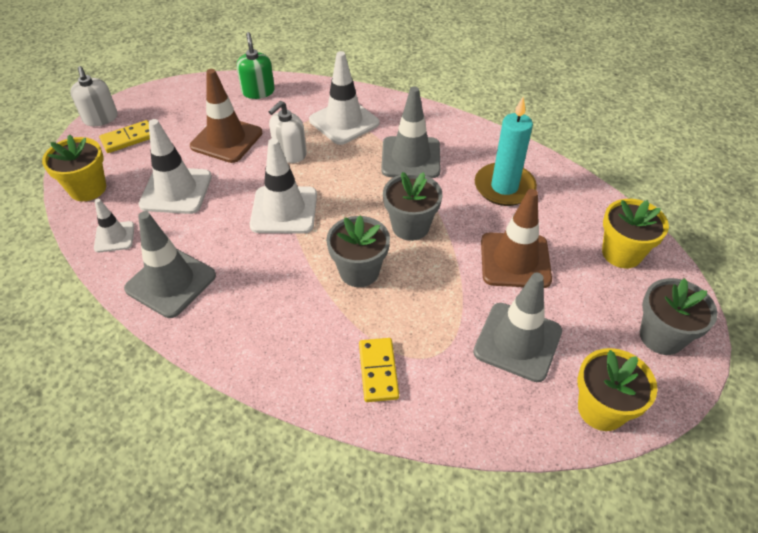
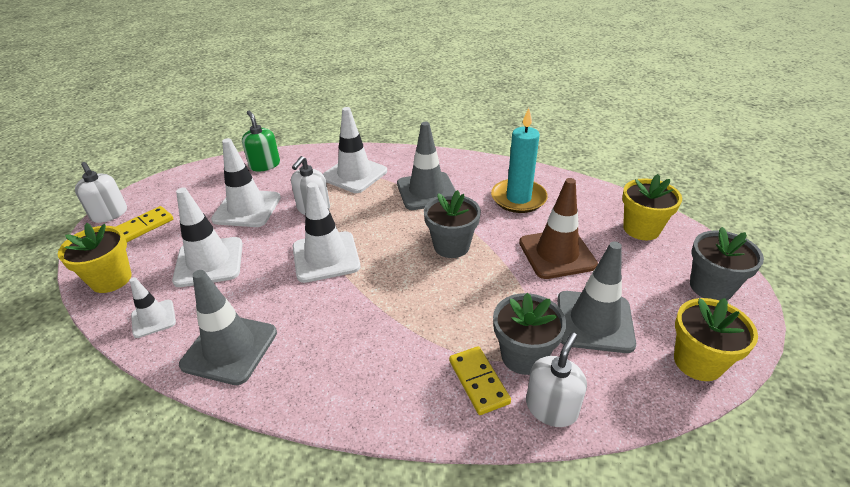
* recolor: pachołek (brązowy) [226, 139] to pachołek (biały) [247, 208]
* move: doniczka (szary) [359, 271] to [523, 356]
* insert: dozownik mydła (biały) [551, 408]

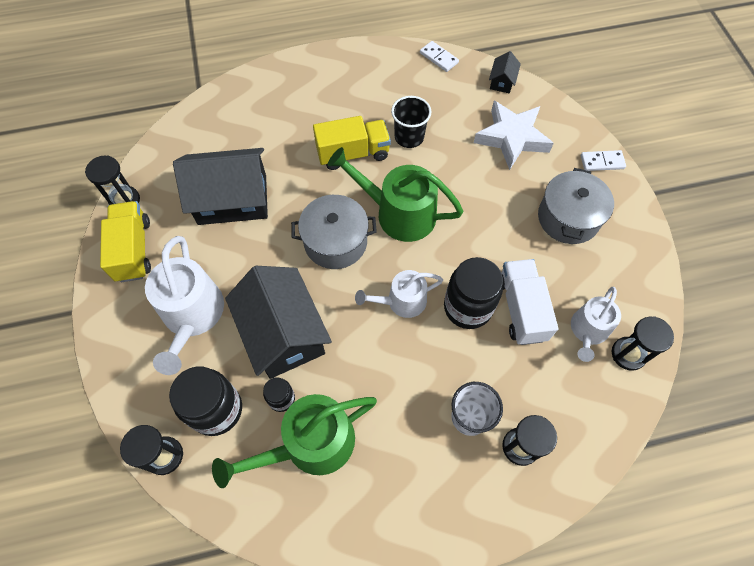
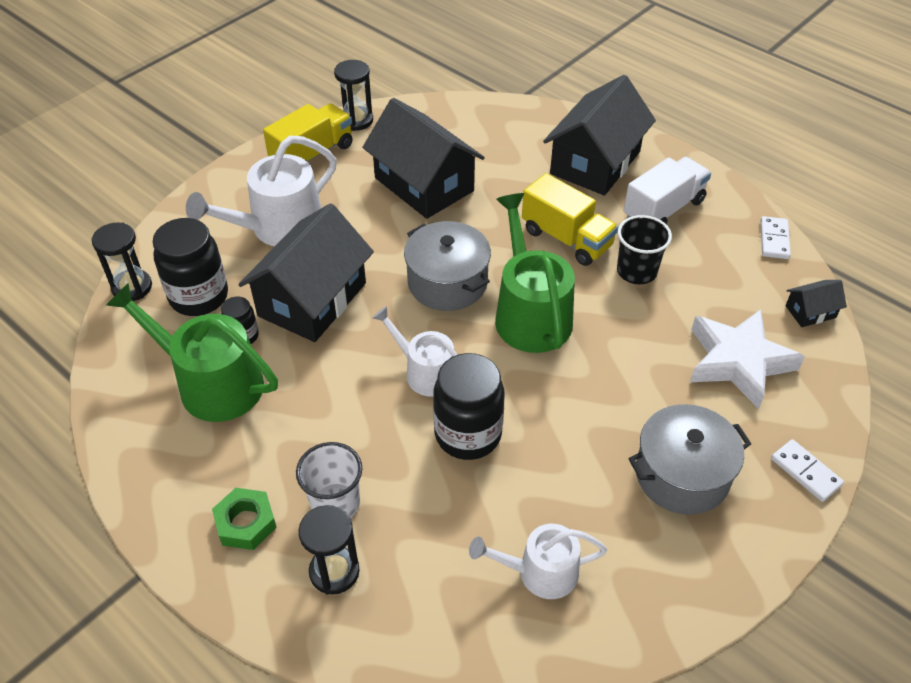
* insert: nakrętka (zielony) [246, 523]
* insert: domek (czarny) [595, 163]
* move: ciężarówka (biały) [521, 309] to [663, 209]
* delete: klepsydra (czarny) [628, 354]

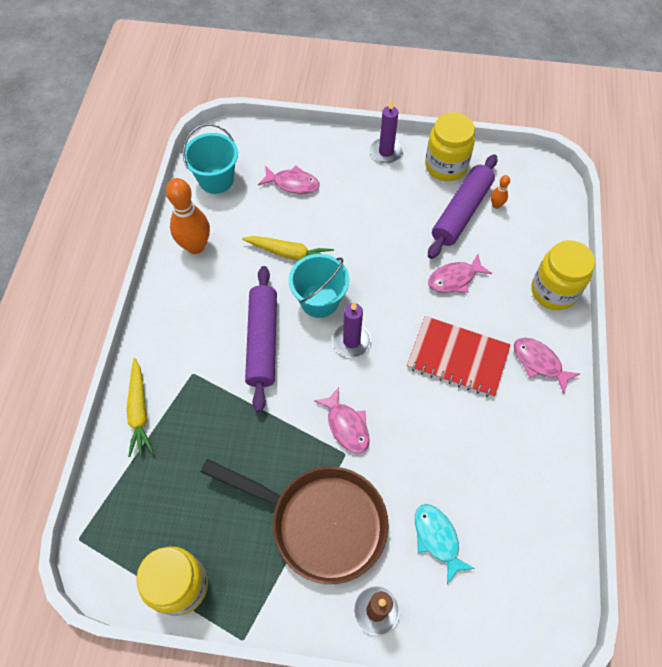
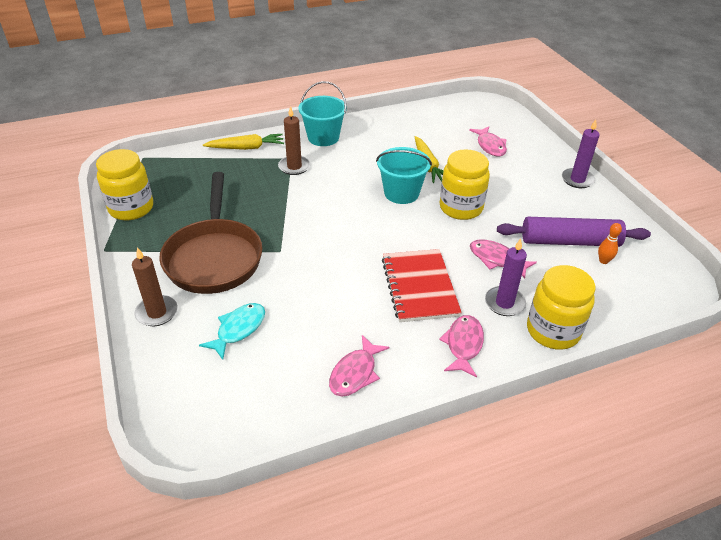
* rotate: marchewka (żółty) [139, 411] = [246, 148] 150 degrees counterclockwise
* insert: świeca (brązowy) [294, 167]
* move: wiadro (turkusowy) [216, 179] to [323, 137]
* move: ryba (różowy) [346, 426] to [355, 373]
* move: słoik (żółty) [446, 166] to [461, 208]
* move: świeca (fioletowy) [351, 341] to [504, 303]
* delete: kręgiel (pomarańczowy) [195, 246]
* delete: wałek do ciasta (fioletowy) [262, 341]

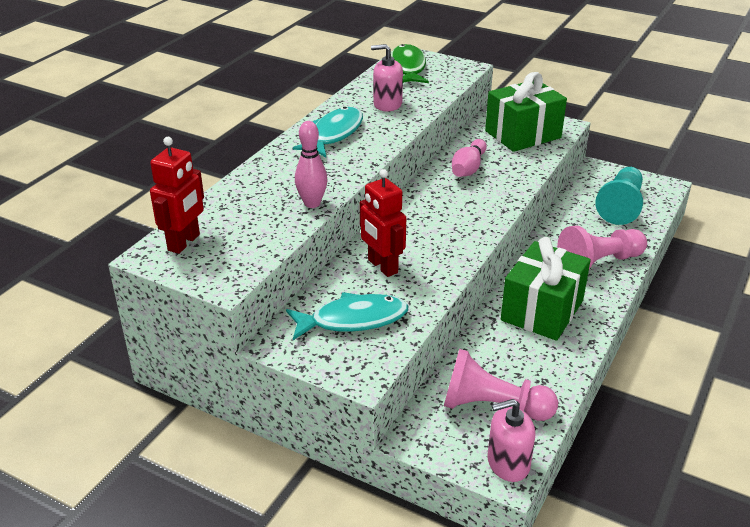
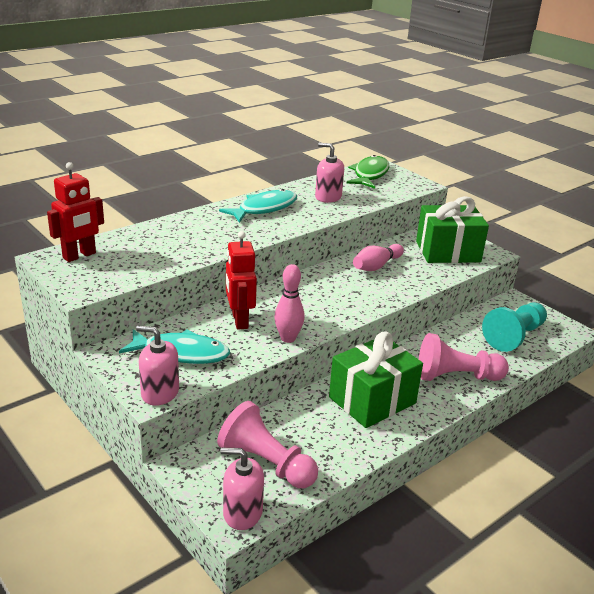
* insert: dozownik mydła (różowy) [160, 392]
* move: kręgiel (różowy) [312, 203] to [288, 338]

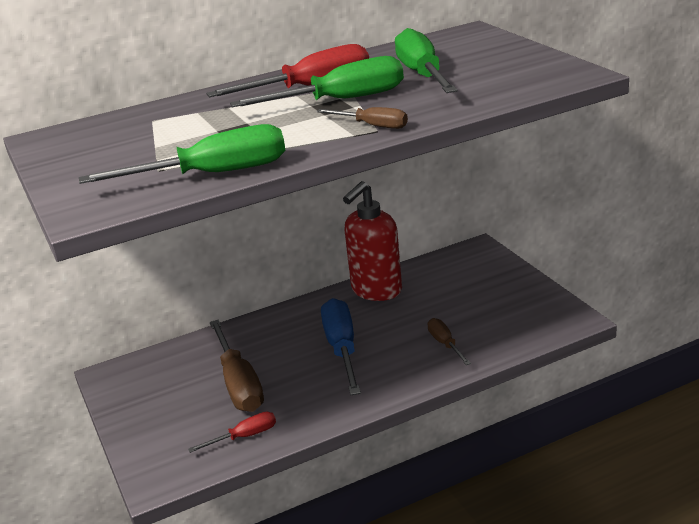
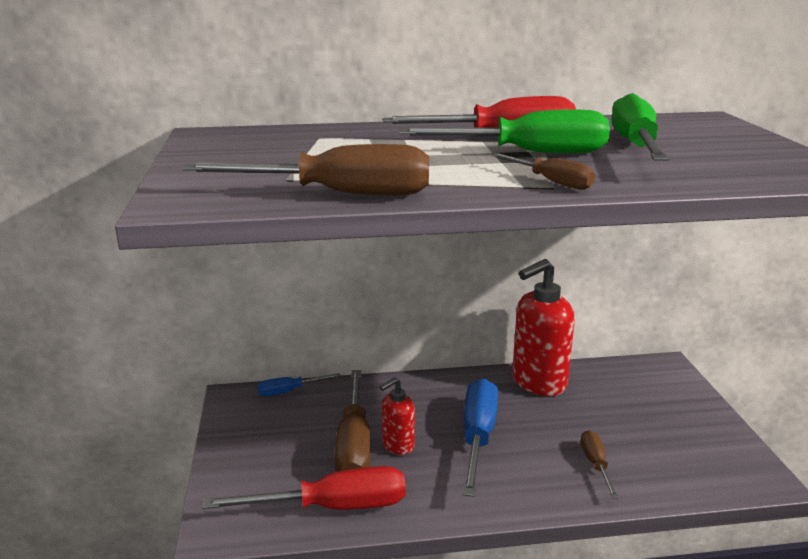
* recolor: śrubokręt (zielony) [213, 174] to śrubokręt (brązowy) [339, 194]
* resize: śrubokręt (czerwony) [244, 436] = [332, 507] x1.89
* insert: śrubokręt (niebieski) [289, 391]
* insert: dozownik mydła (czerwony) [397, 446]

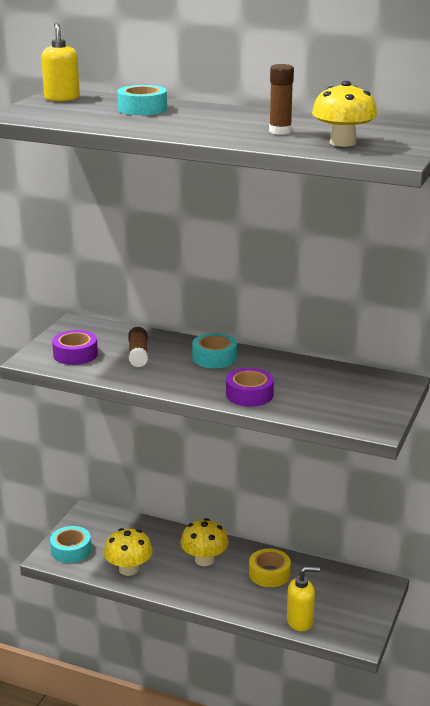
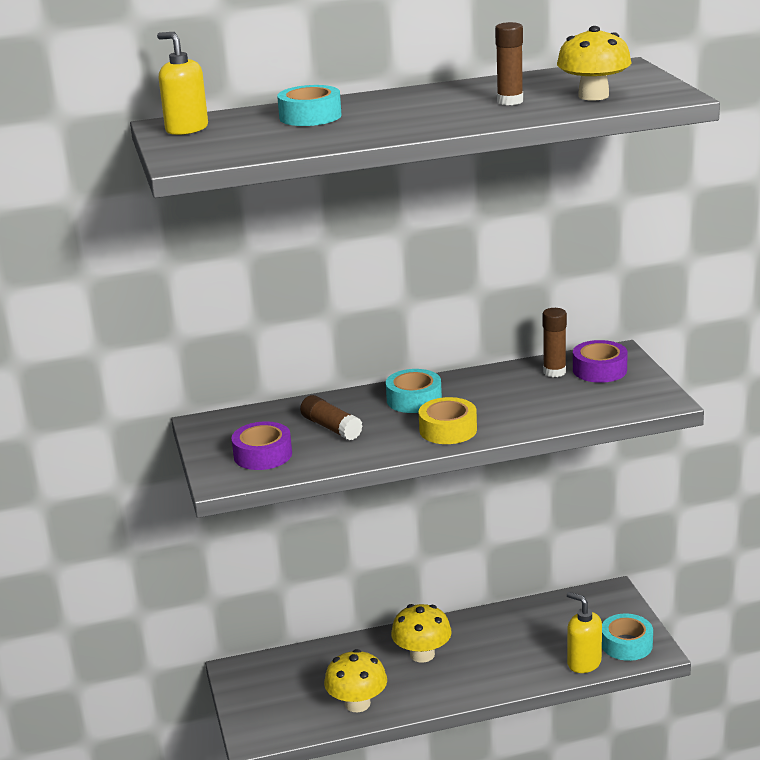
* move: taśma klejąca (żółty) [269, 573] to [448, 430]
* insert: klej w sztyfcie (brązowy) [554, 372]
* rotate: dozownik mydła (żółty) [300, 621] = [583, 663] 90 degrees counterclockwise
* move: taśma klejąca (fioletowy) [249, 394] to [599, 370]
* move: taśma klejąca (turkusowy) [71, 550] to [626, 644]

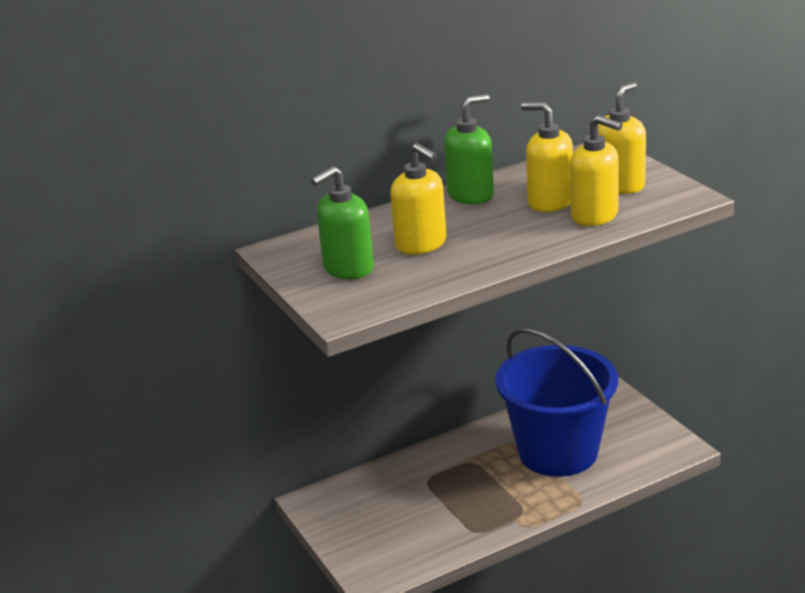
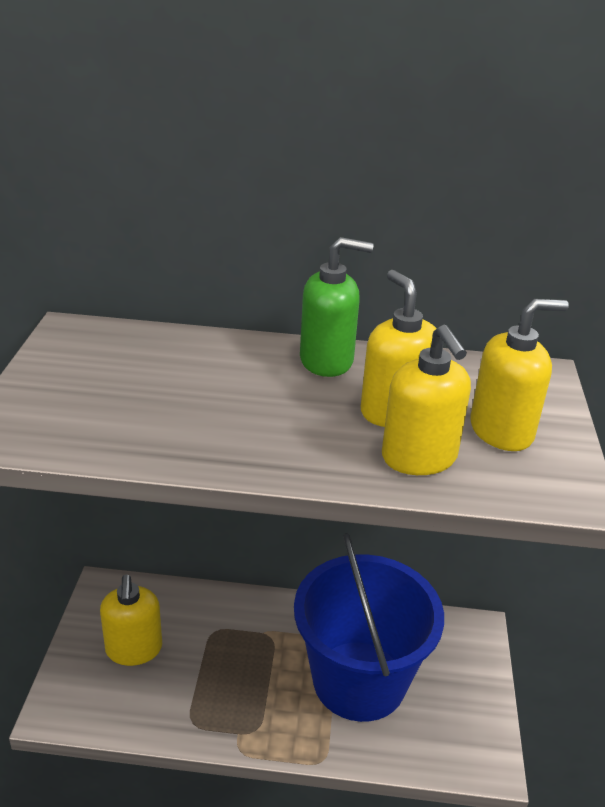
* move: dozownik mydła (żółty) [421, 244] to [134, 649]
* delete: dozownik mydła (zielony) [348, 268]

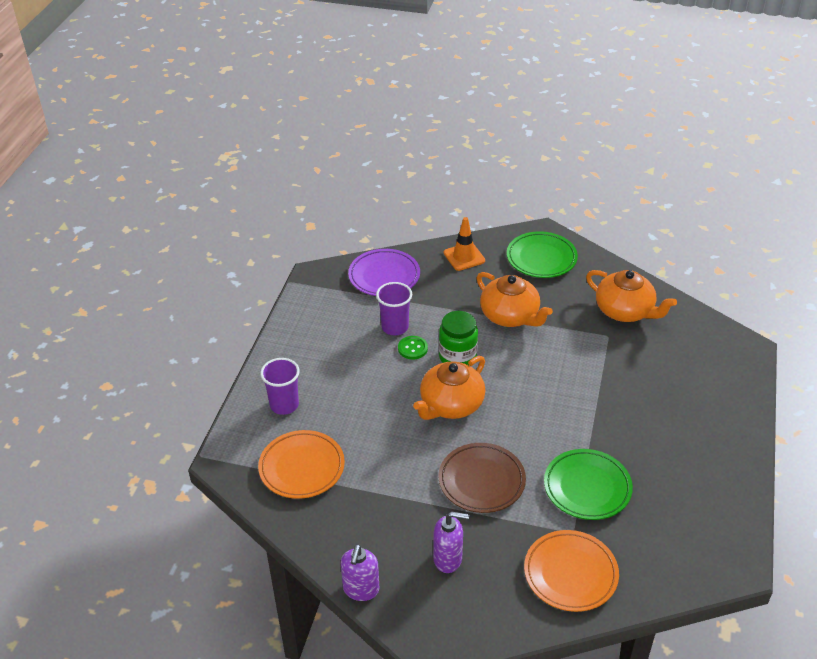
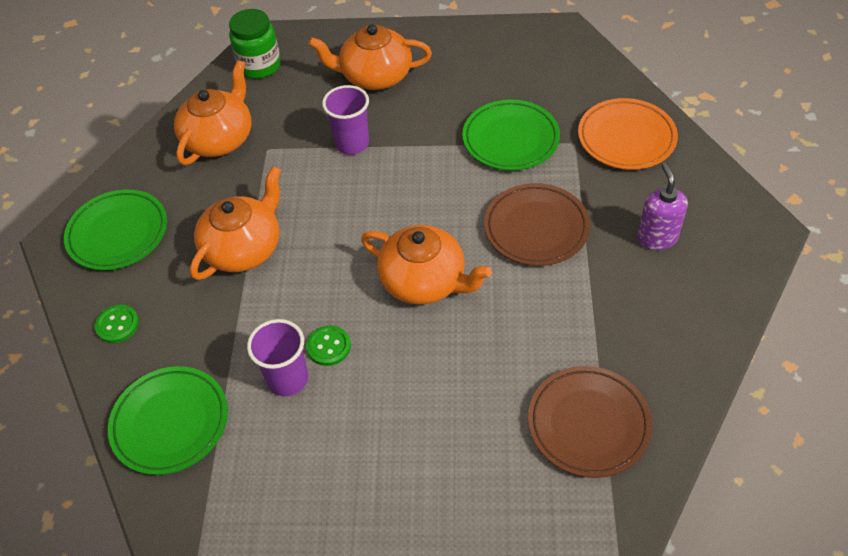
* replace: pachołek (pomarańczowy) [464, 257] to guzik (zielony) [117, 325]
* recolor: talerz (fioletowy) [384, 276] to talerz (zielony) [170, 423]
* move: słoik (zielony) [457, 357] to [260, 66]
* insert: imbryk (pomarańczowy) [375, 76]
* move: szklanka (fioletowy) [284, 405] to [352, 144]
* recolor: talerz (pomarańczowy) [302, 467] to talerz (brązowy) [588, 424]
* delete: dozownik mydła (fioletowy) [361, 589]

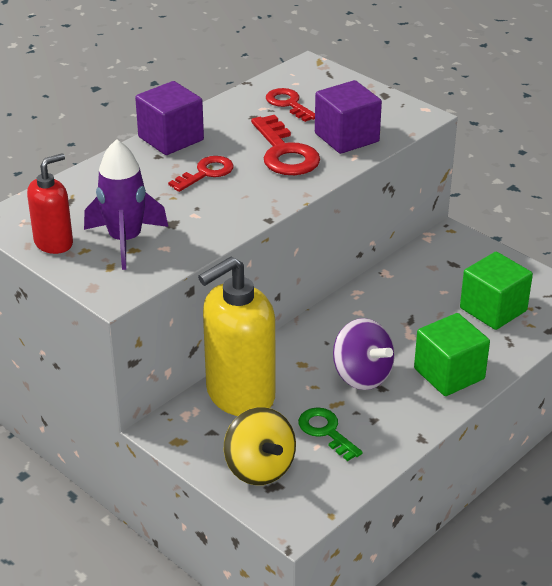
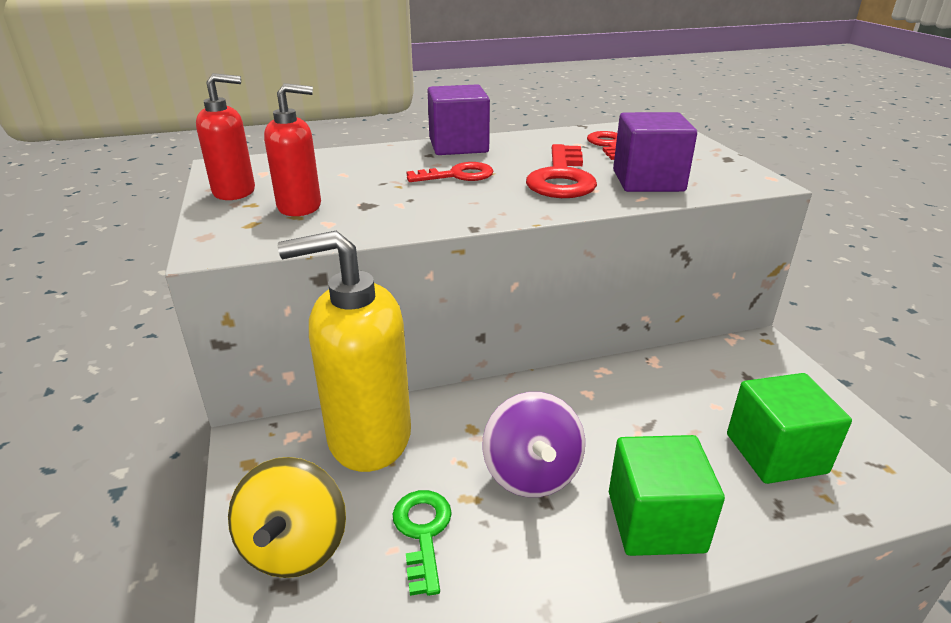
* replace: rakieta (fioletowy) [125, 240] to dozownik mydła (czerwony) [300, 207]

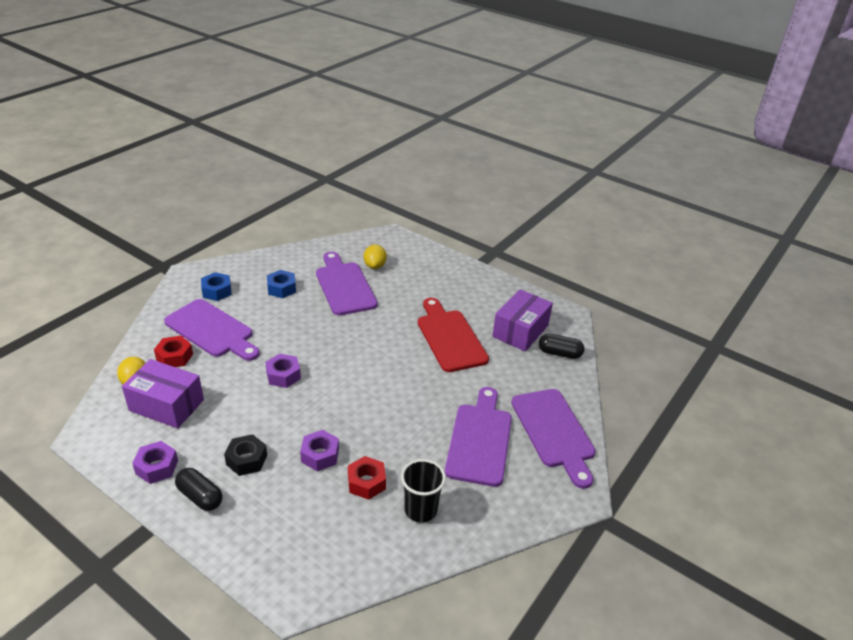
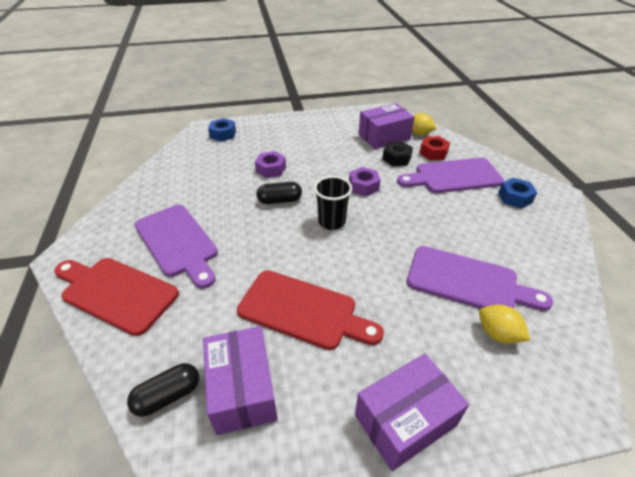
* recolor: deska do krojenia (fioletowy) [554, 432] to deska do krojenia (czerwony) [116, 293]
* move: nakrętka (niebieski) [281, 288] to [223, 134]
* move: kapsułka (czarny) [200, 496] to [280, 200]
* move: szklanka (czarny) [420, 510] to [331, 222]
* insert: pudełko (fioletowy) [405, 420]
* move: nakrętka (czarny) [246, 460] to [396, 158]
* delete: nakrętka (fioletowy) [157, 467]
* delete: nakrętka (czerwony) [366, 482]

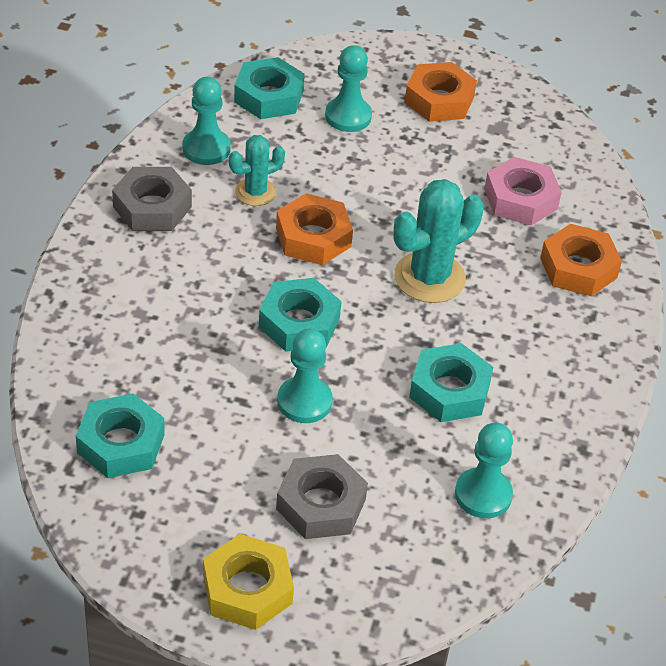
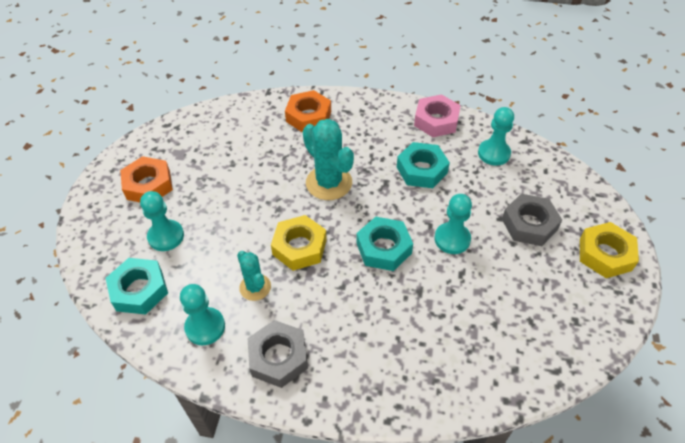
* recolor: nakrętka (pomarańczowy) [313, 237] to nakrętka (żółty) [299, 247]
* move: nakrętka (różowy) [520, 199] to [436, 121]
* delete: nakrętka (turkusowy) [121, 443]

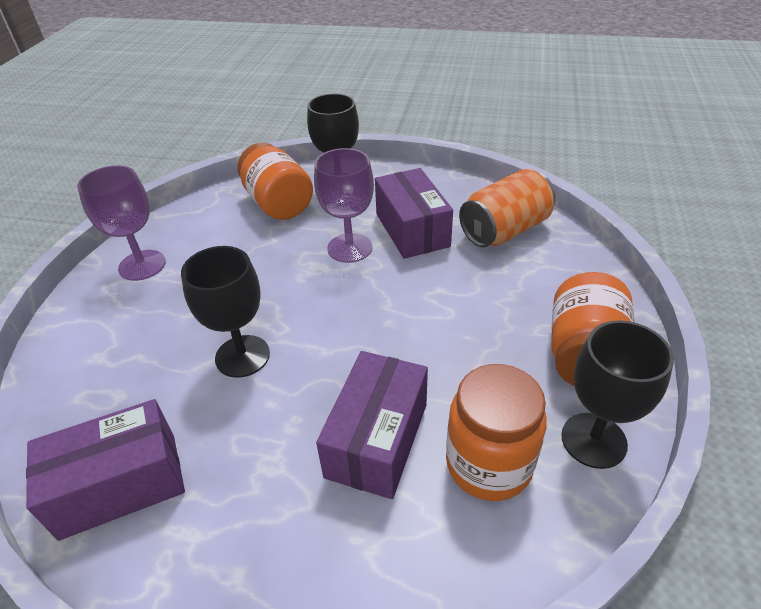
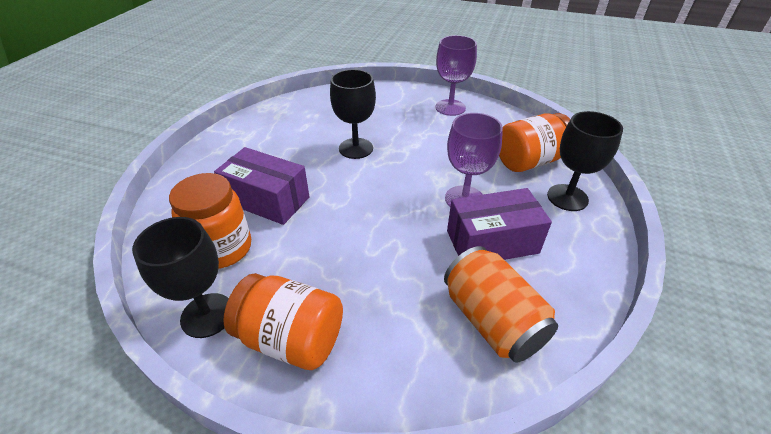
* delete: pudełko (fioletowy) [119, 484]

